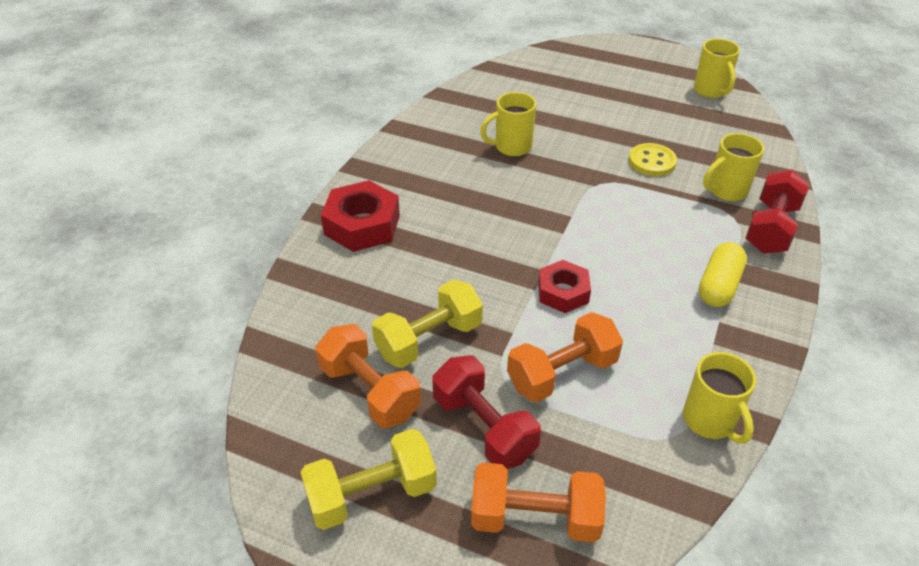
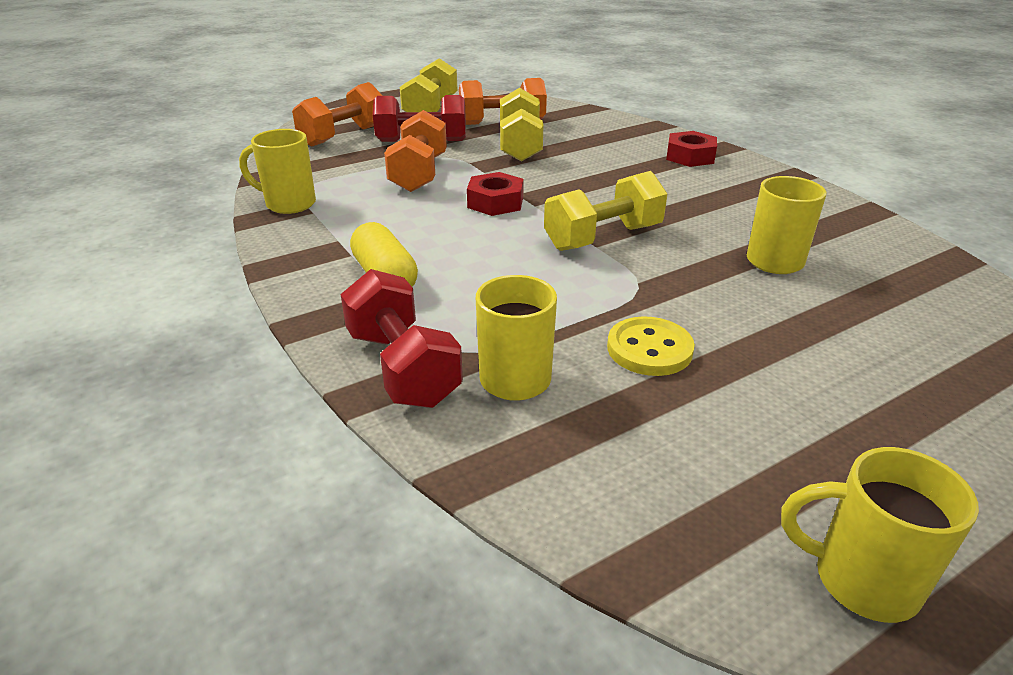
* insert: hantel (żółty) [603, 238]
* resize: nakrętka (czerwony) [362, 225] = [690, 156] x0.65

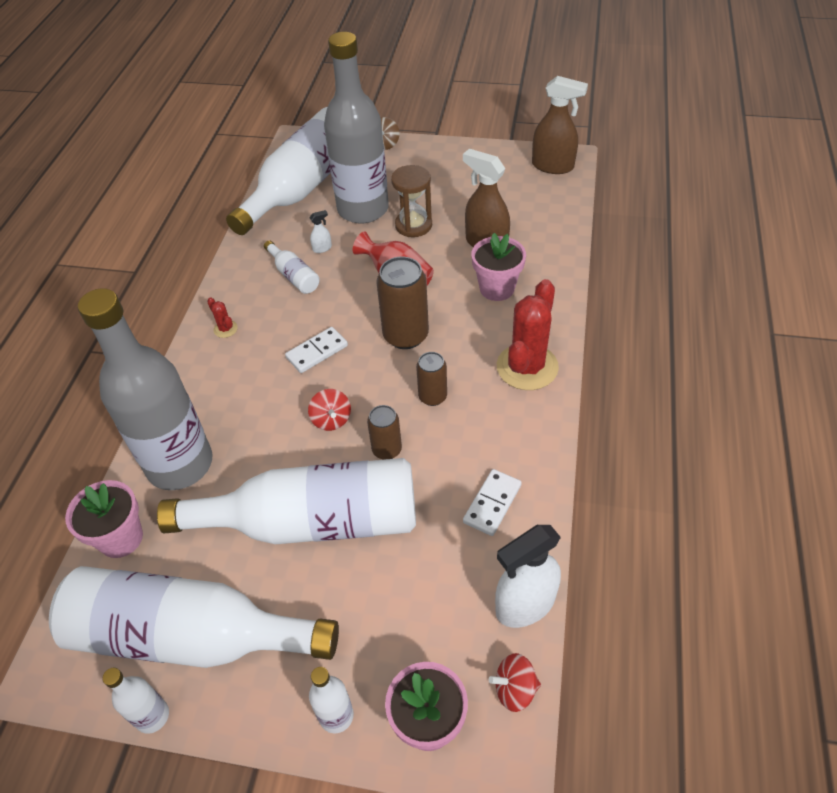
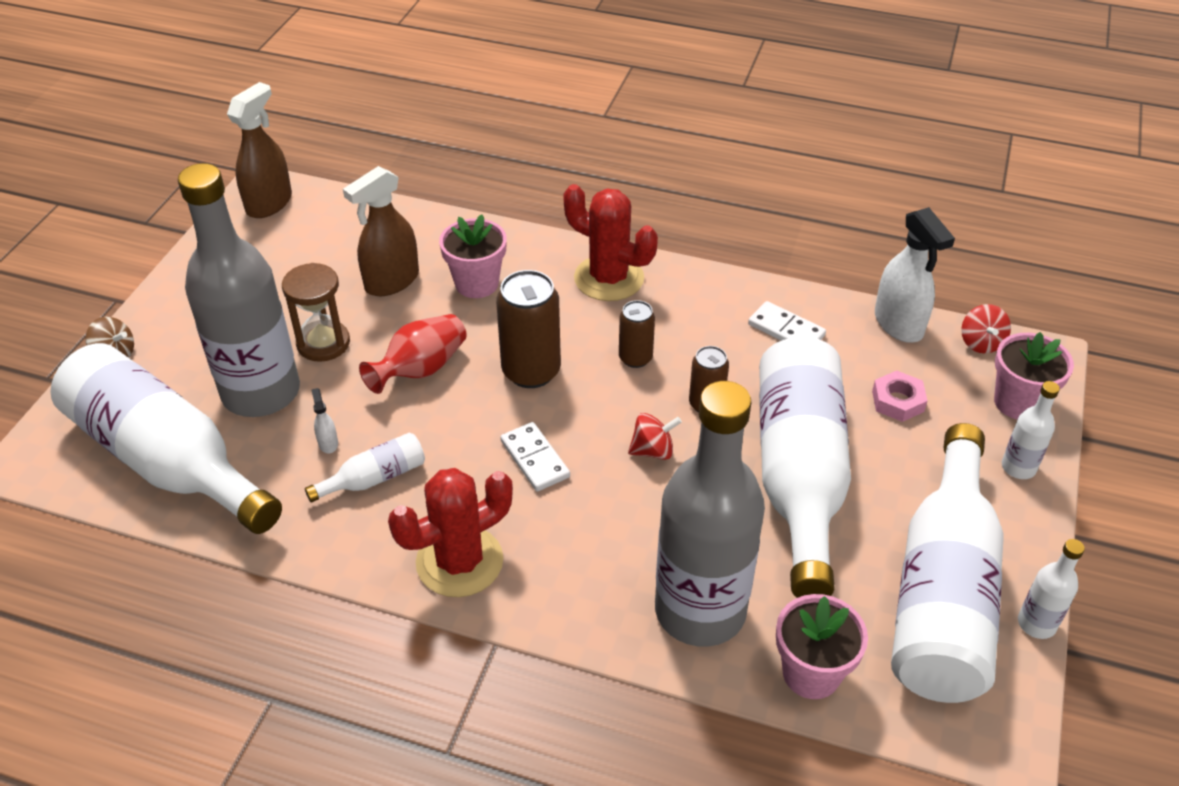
* resize: kaktus (czerwony) [225, 329] = [459, 562] x2.40
* insert: nakrętka (różowy) [898, 401]

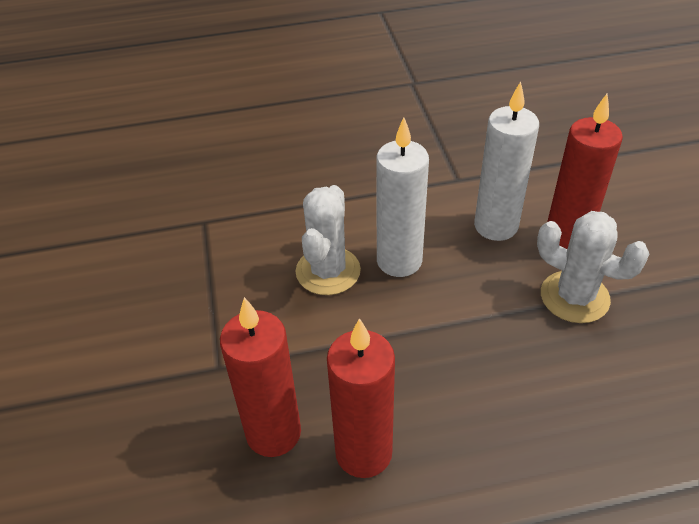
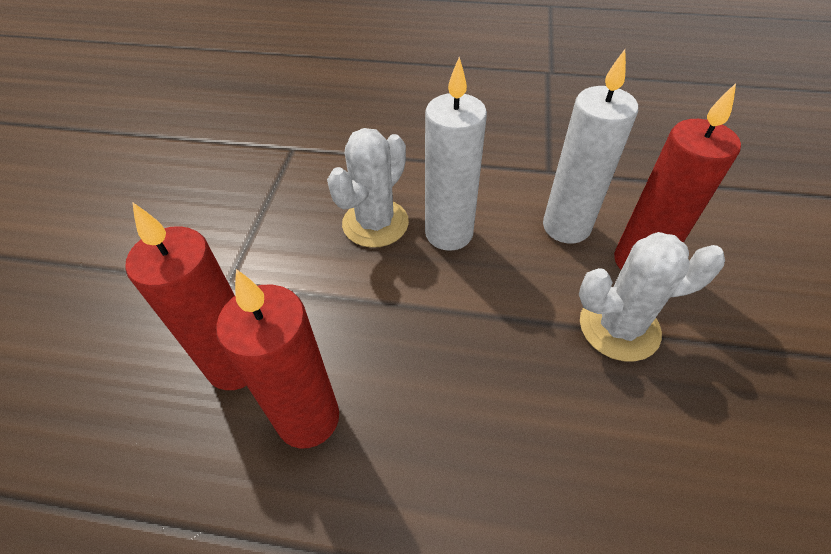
* rotate: kaktus (biały) [574, 297] = [619, 327] 60 degrees counterclockwise

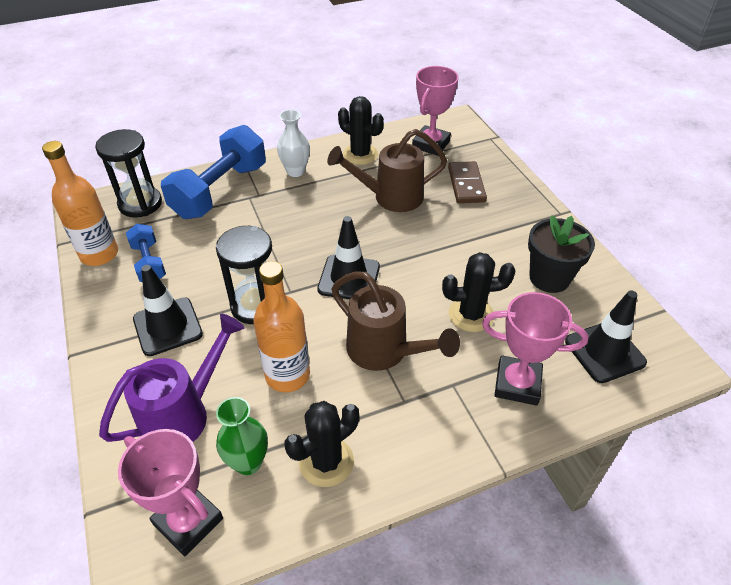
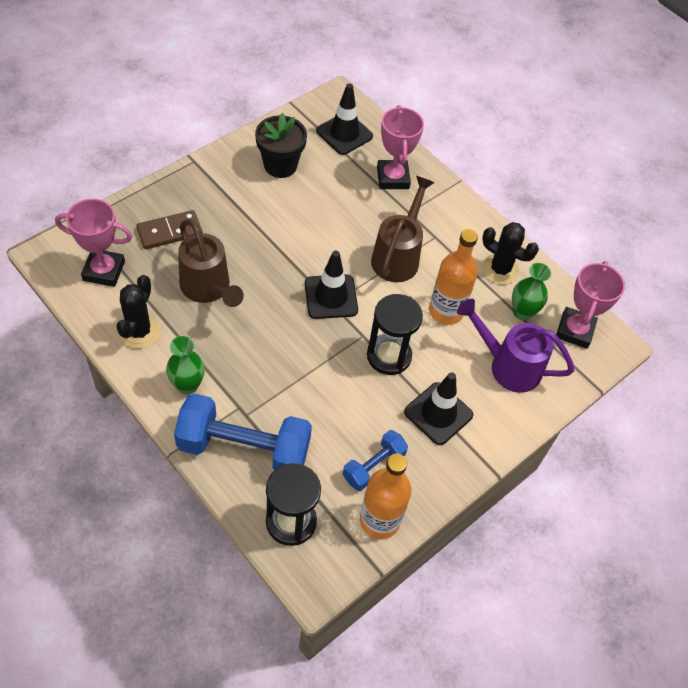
* recolor: wazon (biały) [295, 171] to wazon (zielony) [187, 385]
* delete: kaktus (czarny) [471, 314]

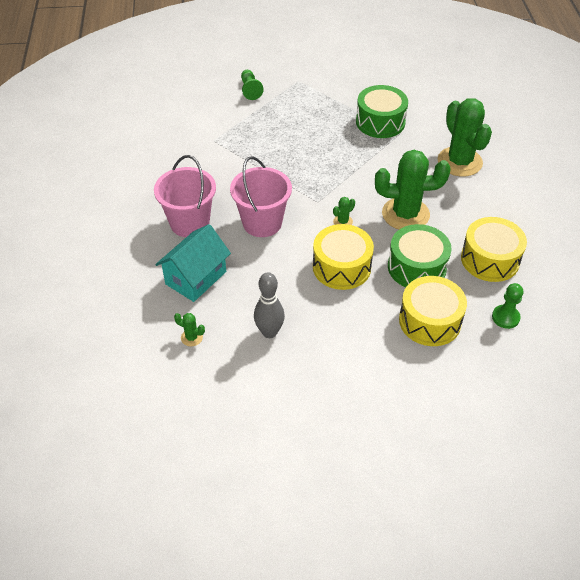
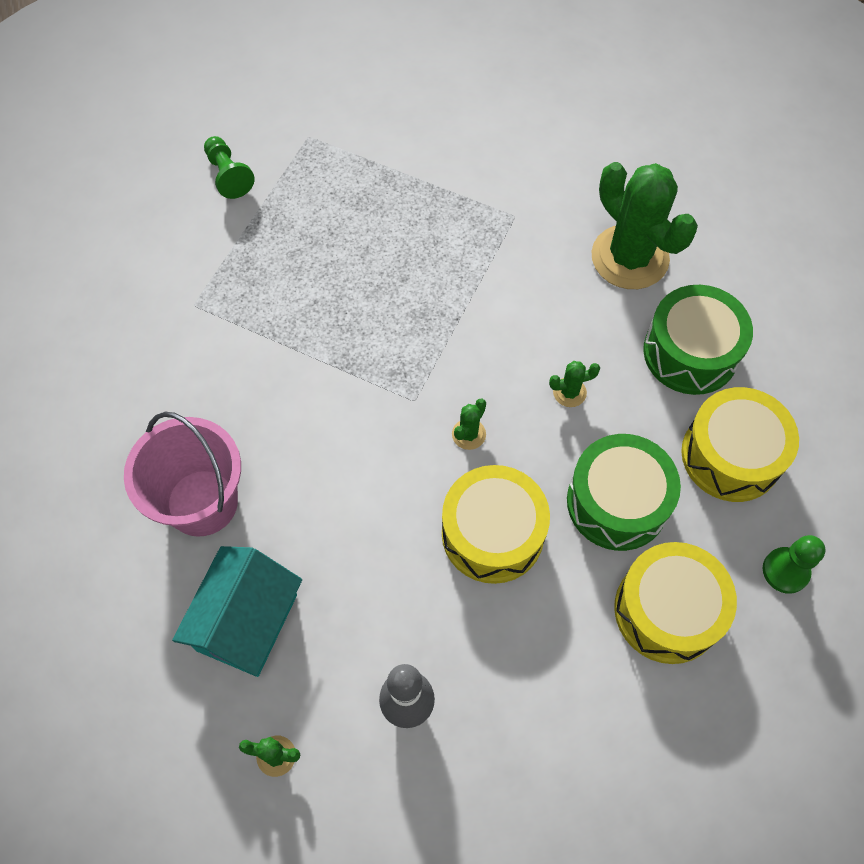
* resize: kaktus (zielony) [405, 214] = [569, 392] x0.40
* move: bęben (zielony) [380, 122] to [690, 352]
* delete: wiadro (różowy) [262, 223]

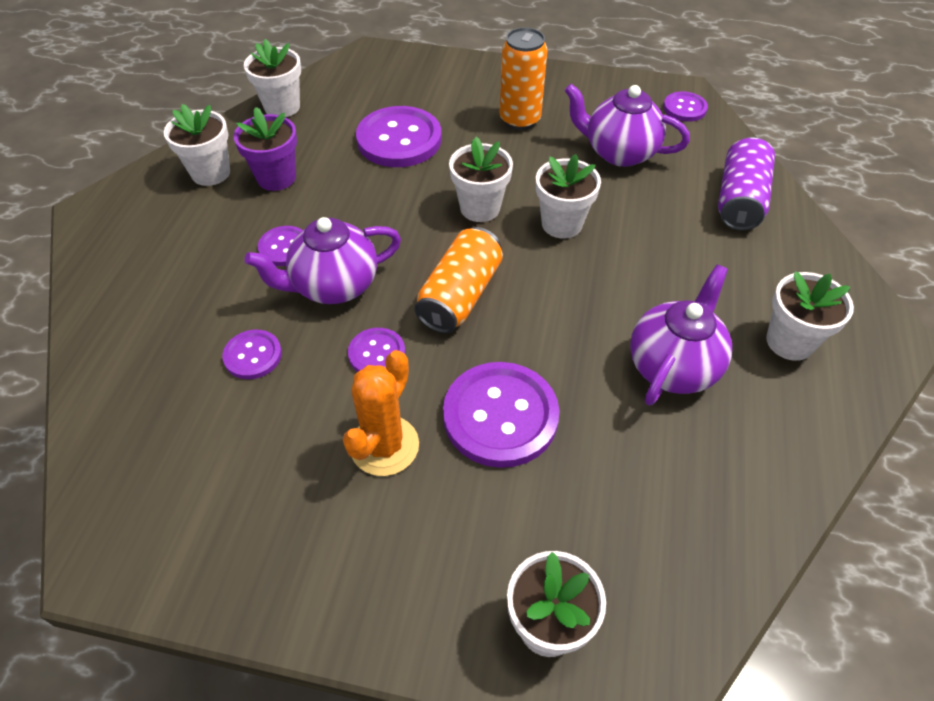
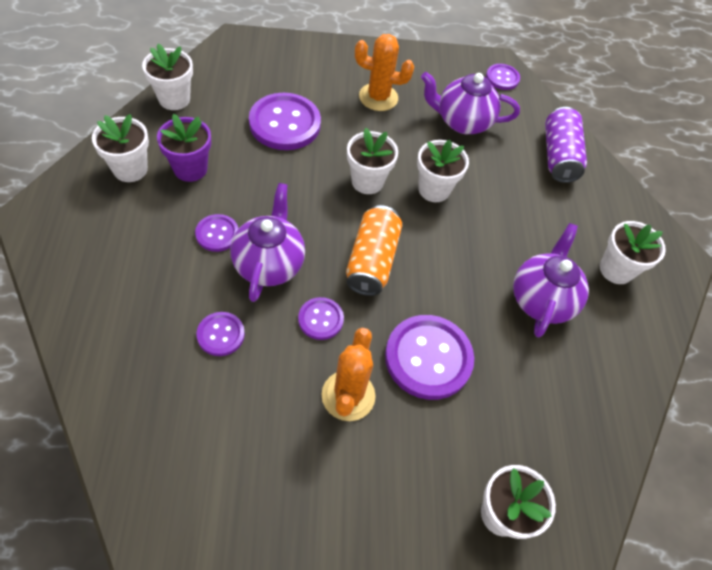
* rotate: imbryk (fioletowy) [334, 285] = [269, 264] 135 degrees clockwise
* replace: puszka (pomarańczowy) [520, 119] to kaktus (pomarańczowy) [378, 97]

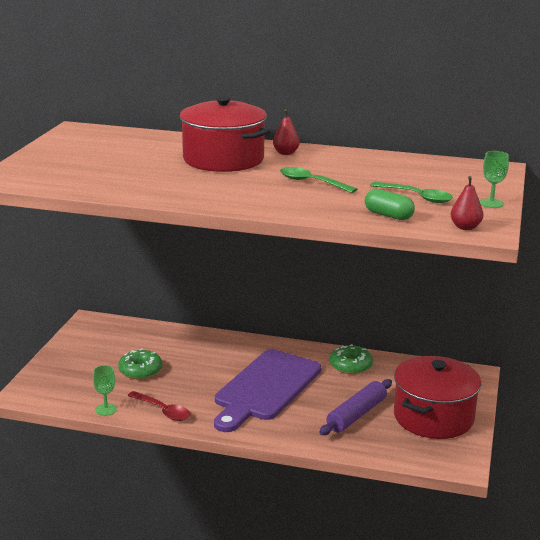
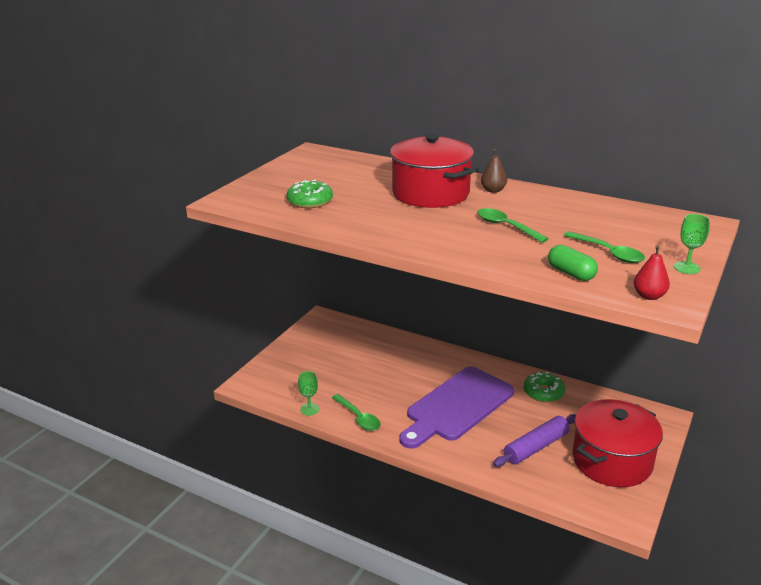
* move: donut (zielony) [140, 370] to [310, 201]
* recolor: łyżka (czerwony) [163, 411] to łyżka (zielony) [358, 418]
* recolor: gruszka (czerwony) [286, 153] to gruszka (brązowy) [493, 190]

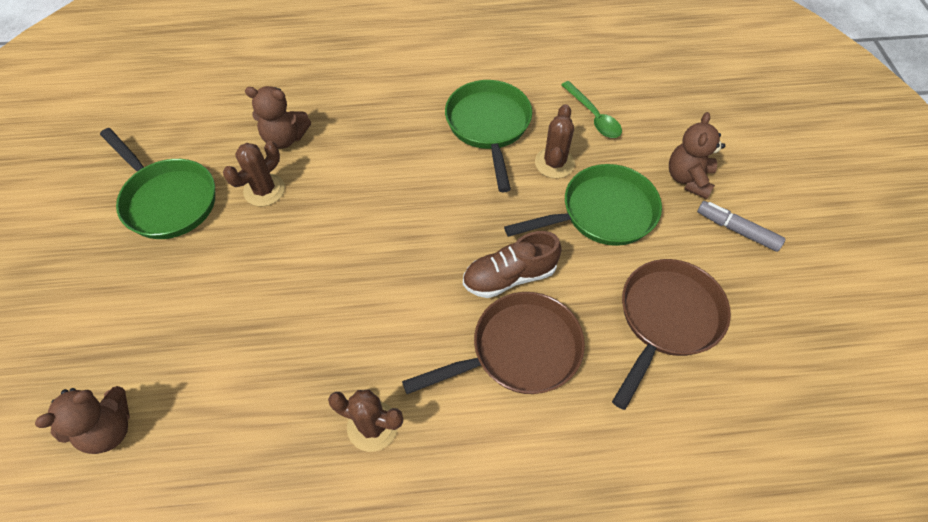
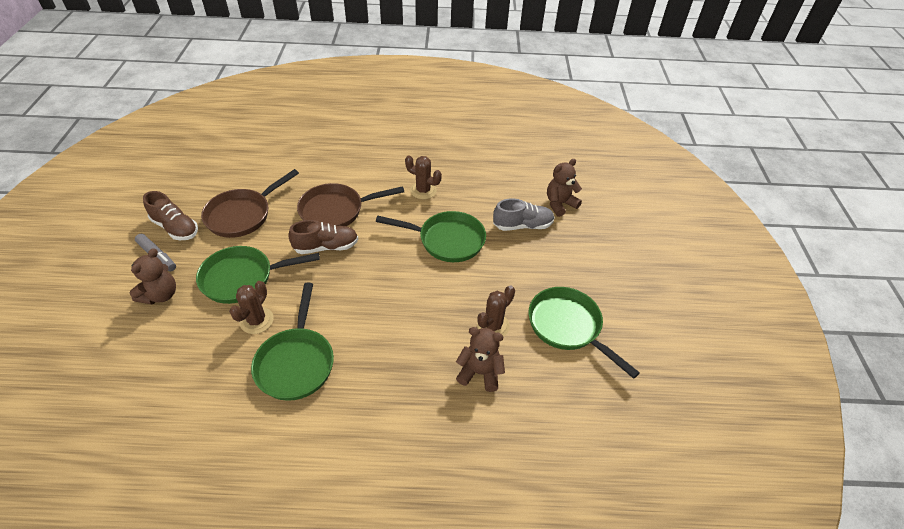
* insert: but (brązowy) [175, 228]
* insert: patelnia (zielony) [447, 240]
* insert: but (szary) [522, 225]
* delete: łyżka (zielony) [593, 116]

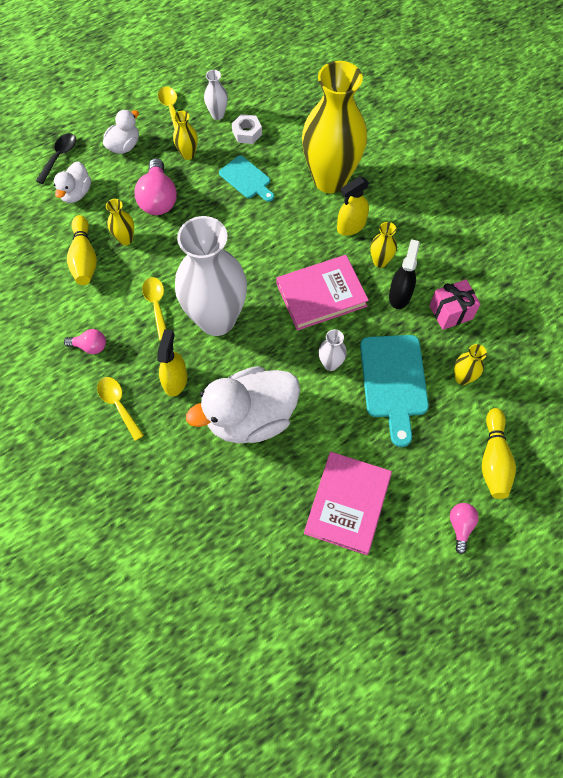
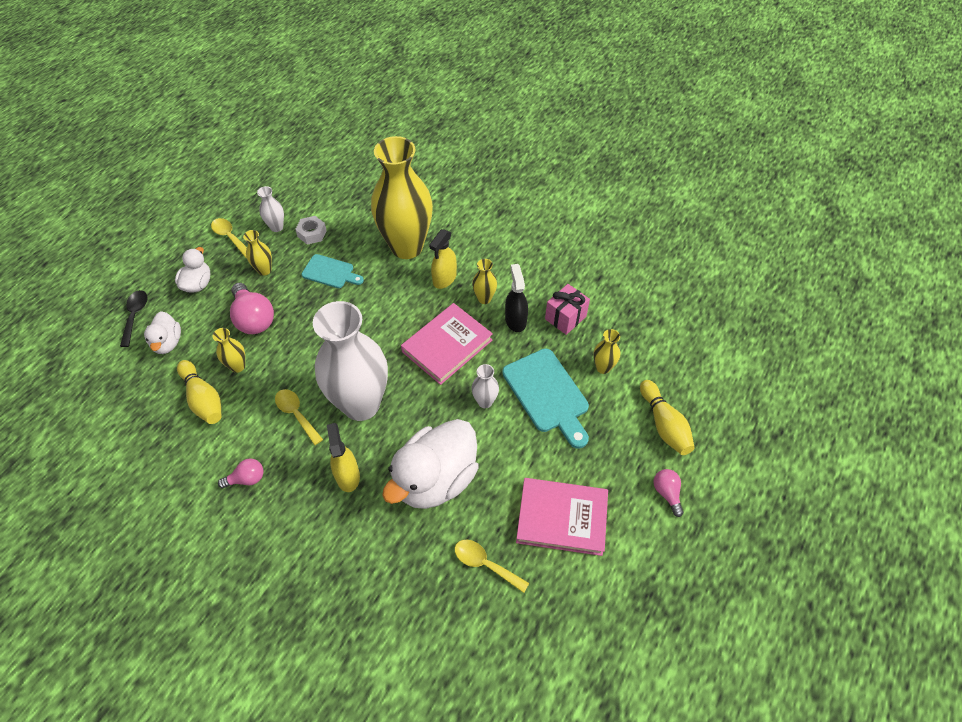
* move: łyżka (żółty) [118, 405] to [485, 564]
* rotate: książka (różowy) [347, 504] = [561, 518] 75 degrees counterclockwise

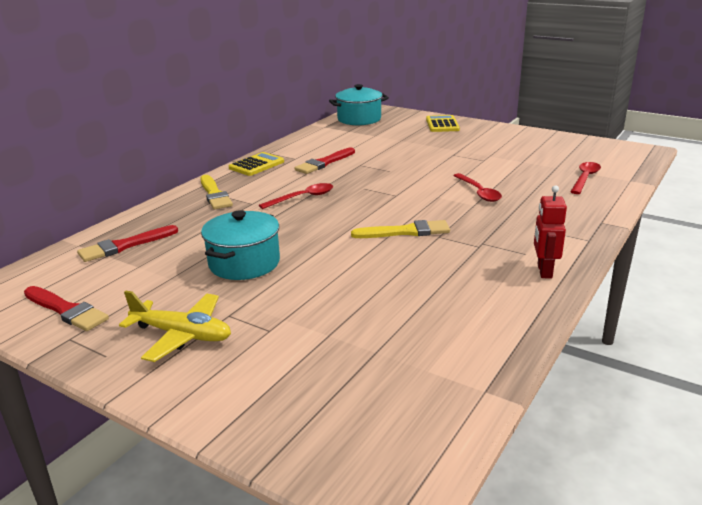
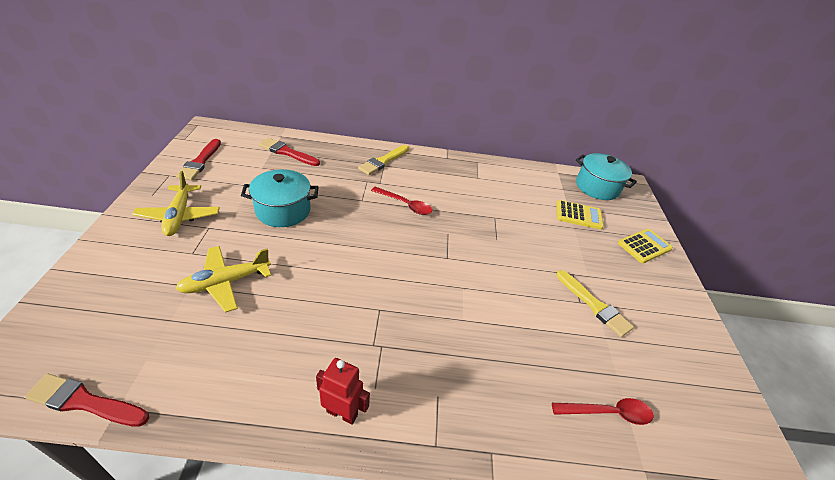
* move: pędzel (czerwony) [324, 163] to [85, 402]
* insert: samolot (żółty) [226, 282]
* rotate: robot (czerwony) [544, 271] = [342, 413] 45 degrees clockwise
* move: kalkulator (żółty) [256, 165] to [578, 215]
* move: pędzel (żółty) [405, 232] to [594, 305]
* delete: łyżka (czerwony) [478, 192]

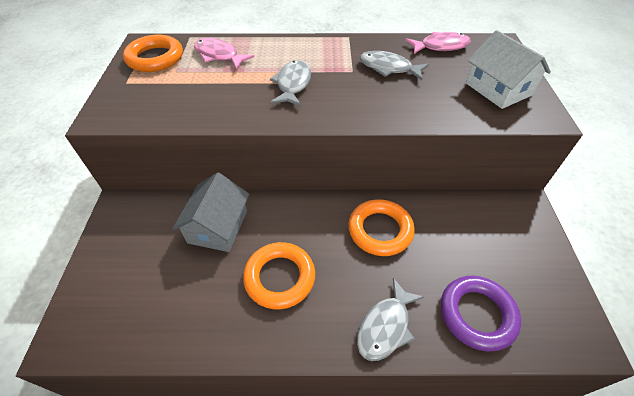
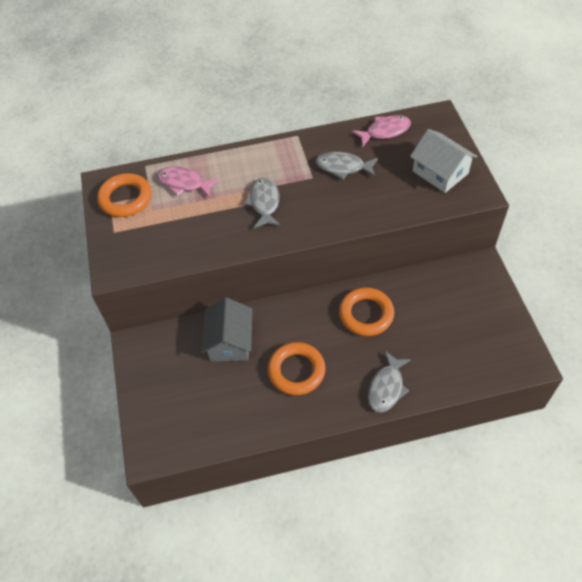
* delete: pierścień (fioletowy) [477, 314]

